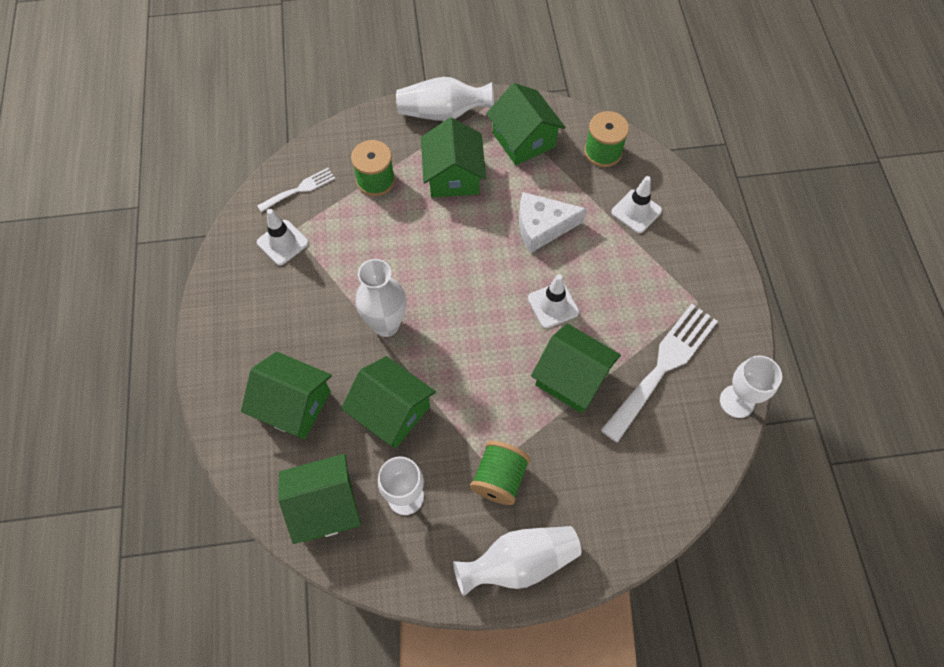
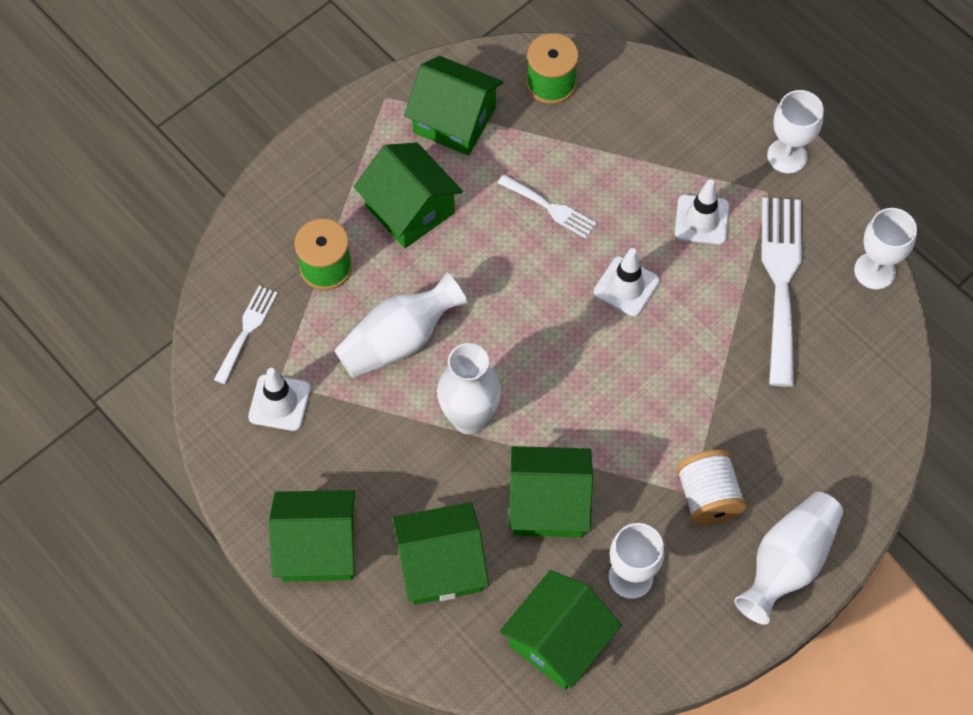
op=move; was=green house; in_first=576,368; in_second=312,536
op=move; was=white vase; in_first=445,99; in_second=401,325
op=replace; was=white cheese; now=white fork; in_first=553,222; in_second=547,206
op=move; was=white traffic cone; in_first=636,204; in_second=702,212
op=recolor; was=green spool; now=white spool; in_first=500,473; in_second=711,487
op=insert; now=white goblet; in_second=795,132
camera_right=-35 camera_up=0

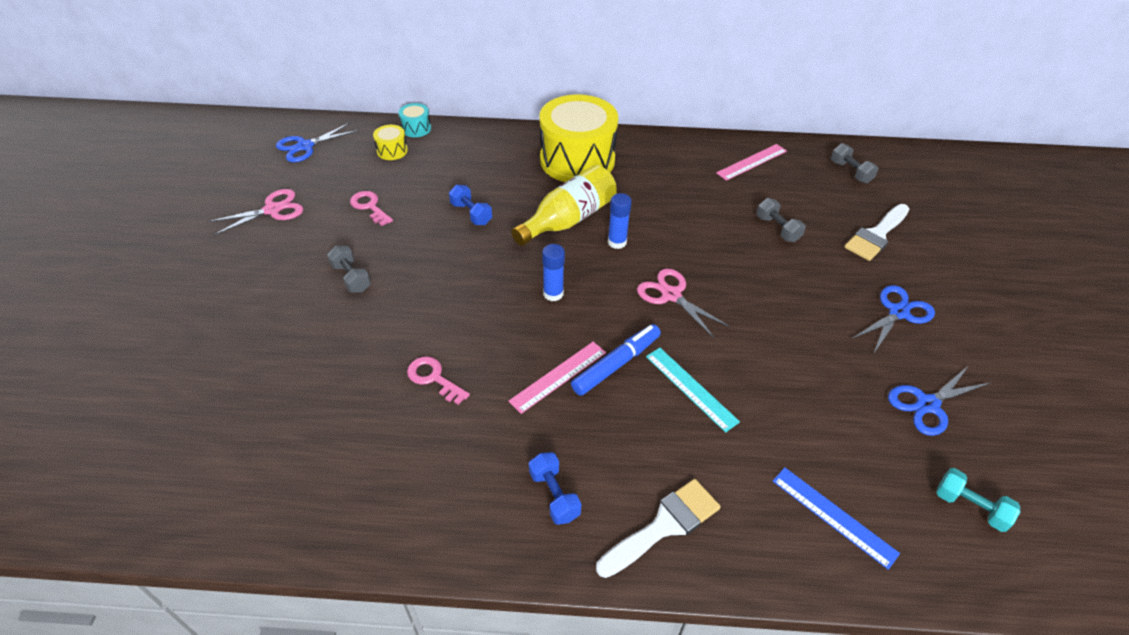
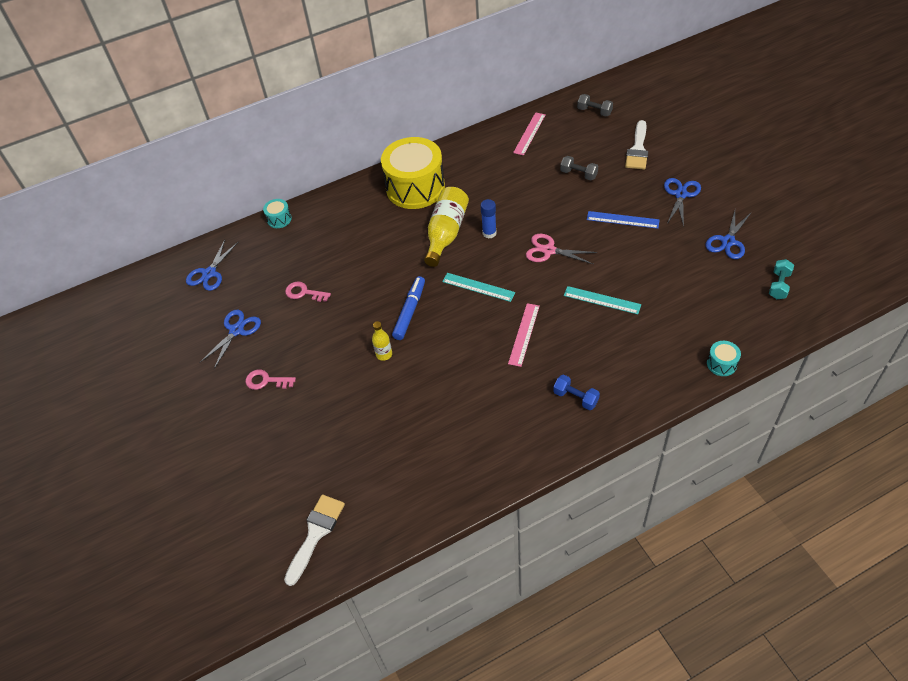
op=recolor; was=pink scissors; now=blue scissors; in_first=255,212; in_second=230,339
op=move; was=pink key; in_first=438,380; in_second=270,380
op=move; was=white brush; in_first=658,528; in_second=314,540
op=insert; now=yellow bottle; in_second=382,341
op=move; was=blue marker; in_first=616,360; in_second=408,308
op=replace; was=blue glue stick; now=turquoise ruler; in_first=553,272; in_second=479,287
op=move; was=blue ruler; in_first=836,519; in_second=623,220
op=insert; now=turquoise drum; in_second=724,358
op=rotate; was=turquoise dumbbell; in_first=978,500; in_second=781,279; clockwise=-75
op=delete; was=grey dumbbell; in_first=349,269
op=delete; was=yellow drum; in_first=390,142
op=delete; was=blue dumbbell; in_first=470,205
camera_right=-25 camera_up=5

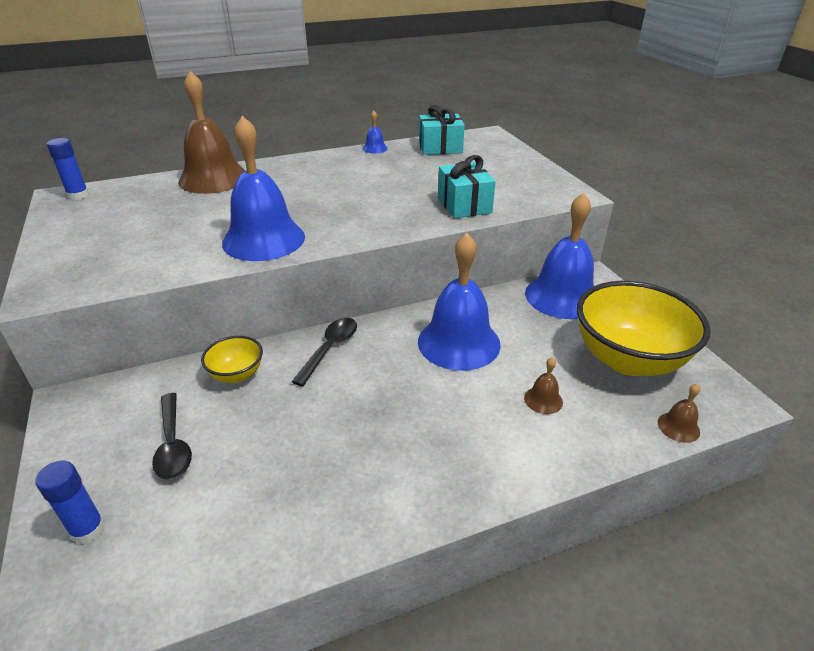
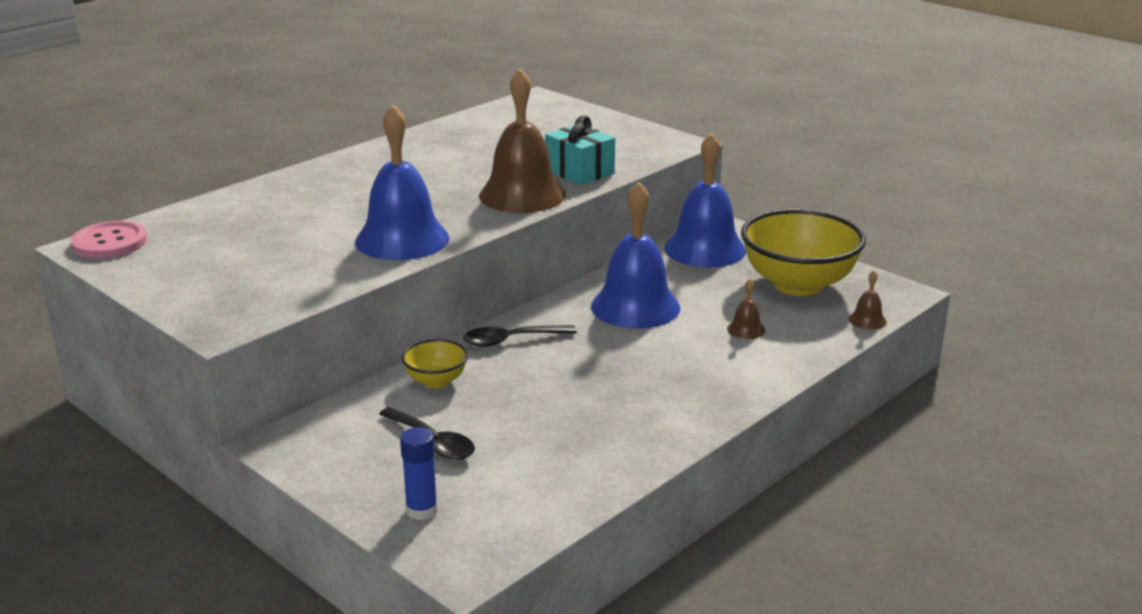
op=replace; was=blue glue stick; now=pink button; in_first=68,169; in_second=109,239
op=rotate; was=black spoon; in_first=324,352; in_second=520,336; clockwise=-105
op=move; was=brown bell; in_first=211,132; in_second=522,140
op=delete; was=blue bell; in_first=375,132
op=delete; was=turquoise gift; in_first=442,130
camera_right=-25 camera_up=-10

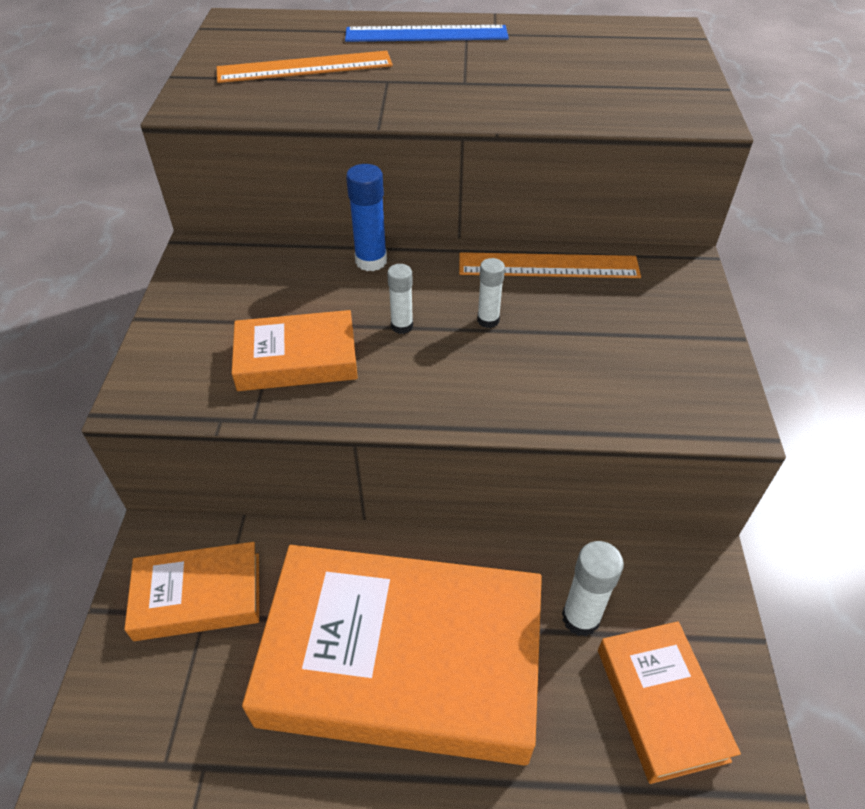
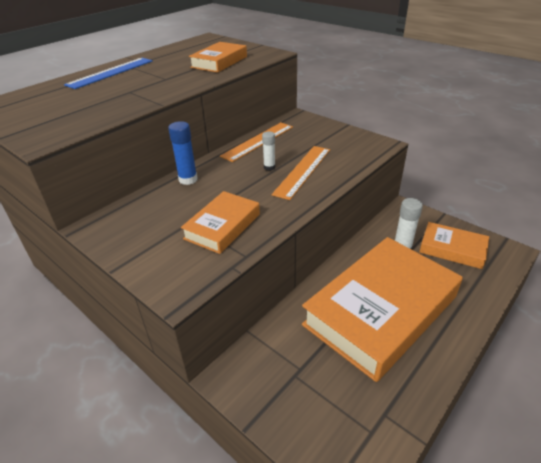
op=move; was=orange book; in_first=191,591; in_second=218,57
op=move; was=orange ruler; in_first=305,67; in_second=301,173
op=delete; was=white glue stick; in_first=400,299
camera_right=-50 camera_up=-10

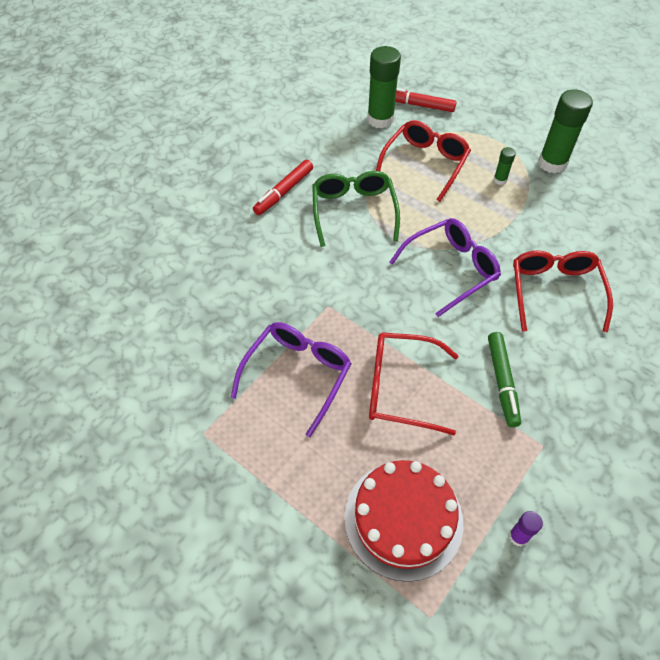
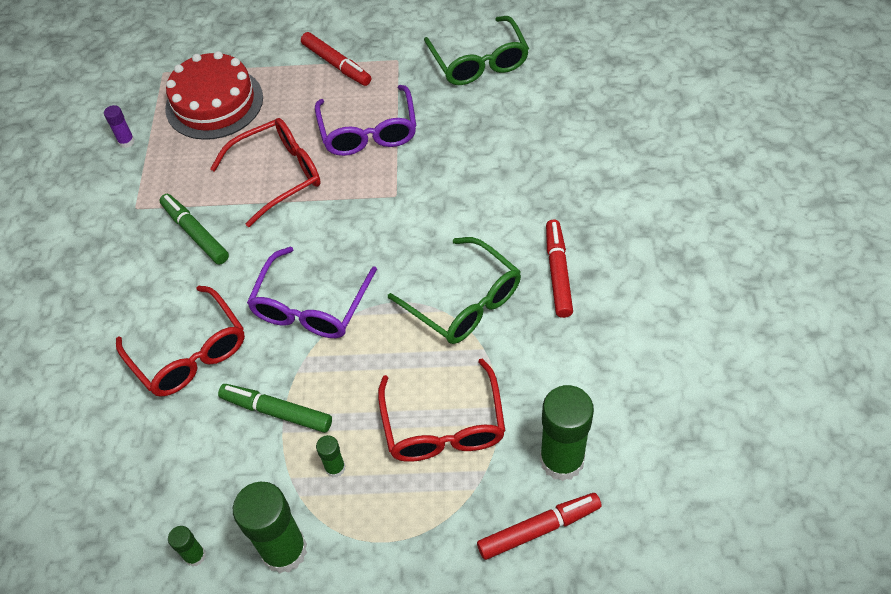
op=insert; now=green glue stick; in_second=187,546
op=insert; now=green marker; in_second=275,408
op=insert; now=red marker; in_second=336,59
op=insert; now=green glasses; in_second=476,50
camera_right=145 camera_up=0

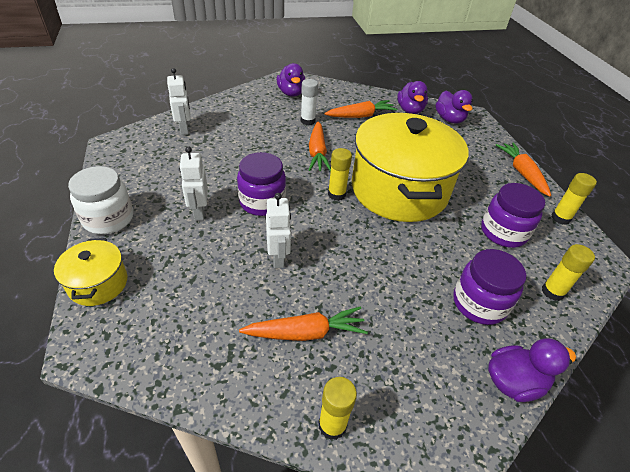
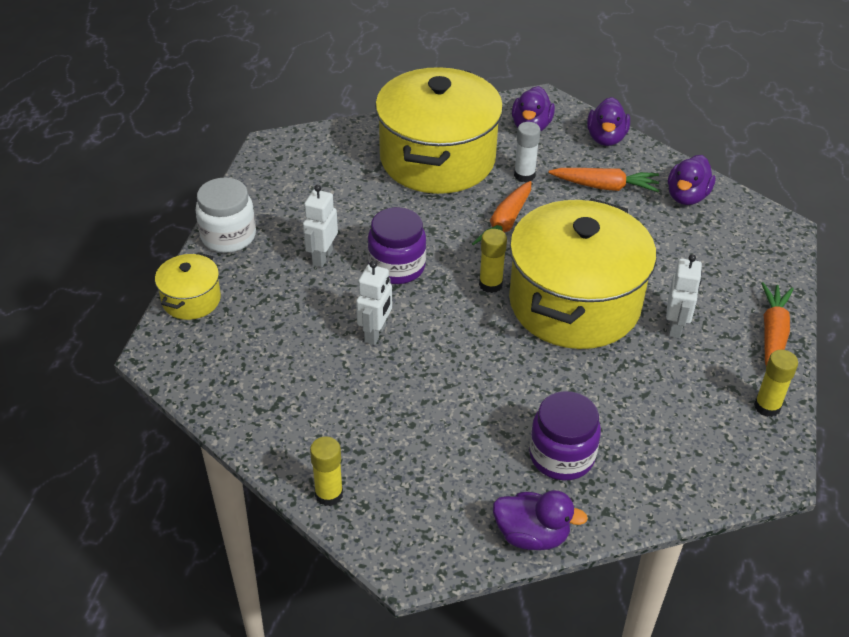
op=insert; now=yellow pot; in_second=439,130
op=move; was=purple duck; in_first=454,106; in_second=608,121
op=move; was=white robot; in_first=179,101; in_second=684,296
op=delete; was=orange carrot; in_first=303,323
op=delete; was=purple jar; in_first=513,215
op=delete; was=yellow glue stick; in_first=568,272
camera_right=30 camera_up=0

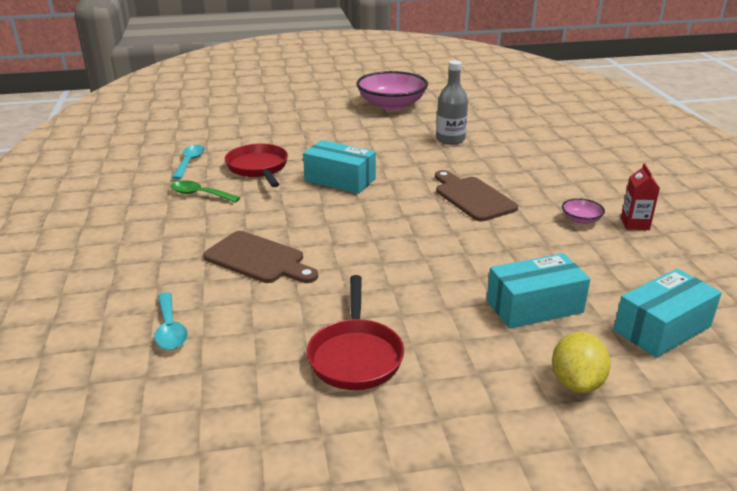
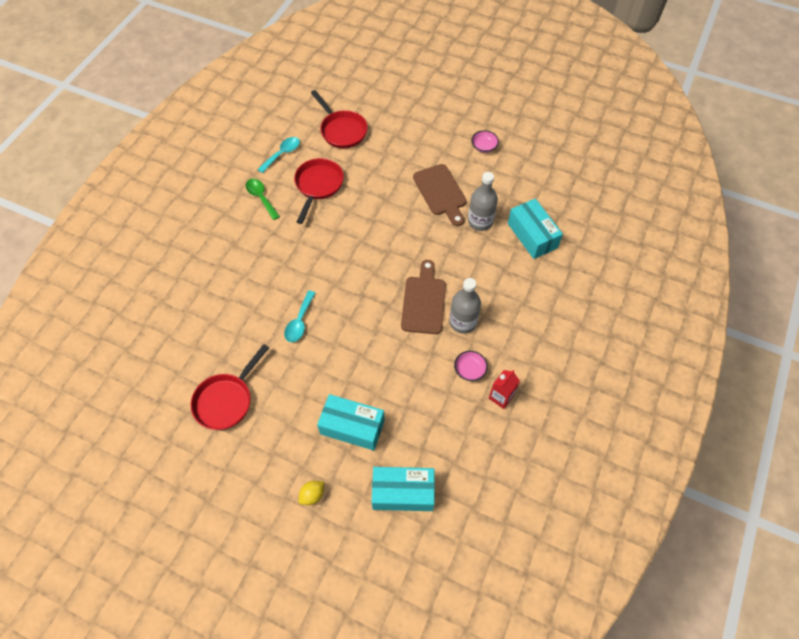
op=move; was=turquoise spoon; in_first=171,321; in_second=300,316
op=resize; was=yellow lemon; in_first=581,362; in_second=311,493; ratio=0.63
op=insert; now=red pan; in_second=339,119
op=move; was=brown cutting board; in_first=260,257; in_second=440,195
op=insert; now=grey bottle; in_second=465,306
op=resize; was=pink bowl; in_first=392,90; in_second=485,141; ratio=0.42
op=move; was=turquoise box; in_first=339,167; in_second=535,228
camera_right=35 camera_up=30

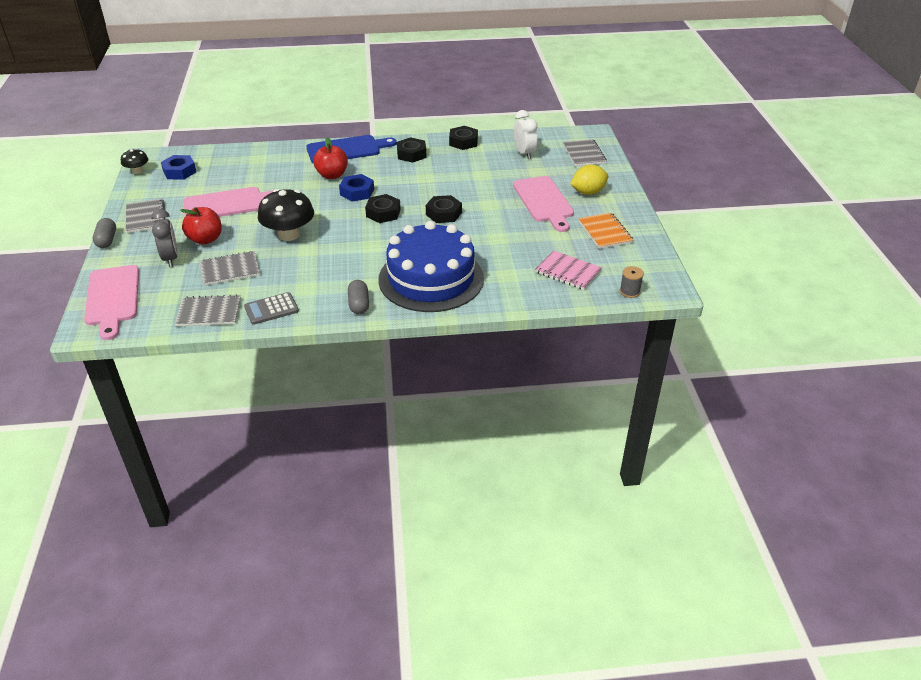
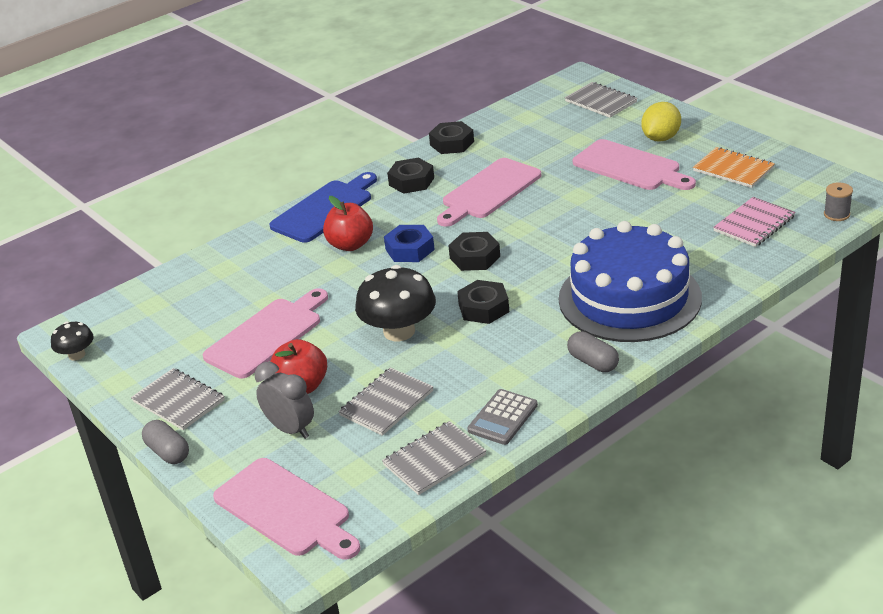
op=insert; now=pink cutting board; in_second=489,192
op=move; was=black nut; in_first=444,209; in_second=483,302
op=rotate; was=pink notebook; in_first=568,270; in_second=754,222; clockwise=-45
op=delete; was=blue nut; in_first=178,167
op=delete; was=white clock; in_first=525,134
camera_right=-30 camera_up=-5

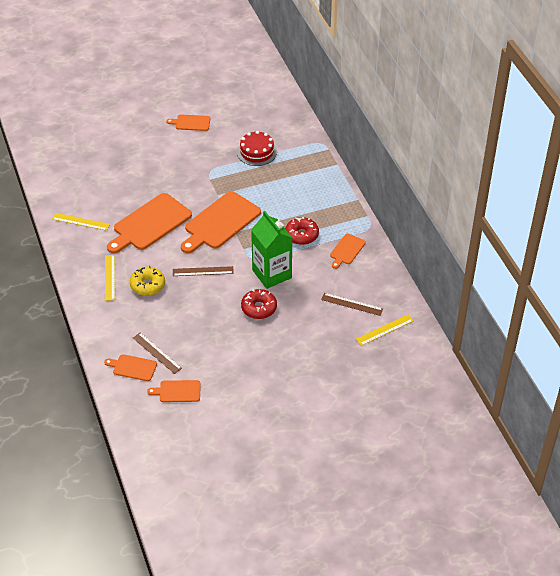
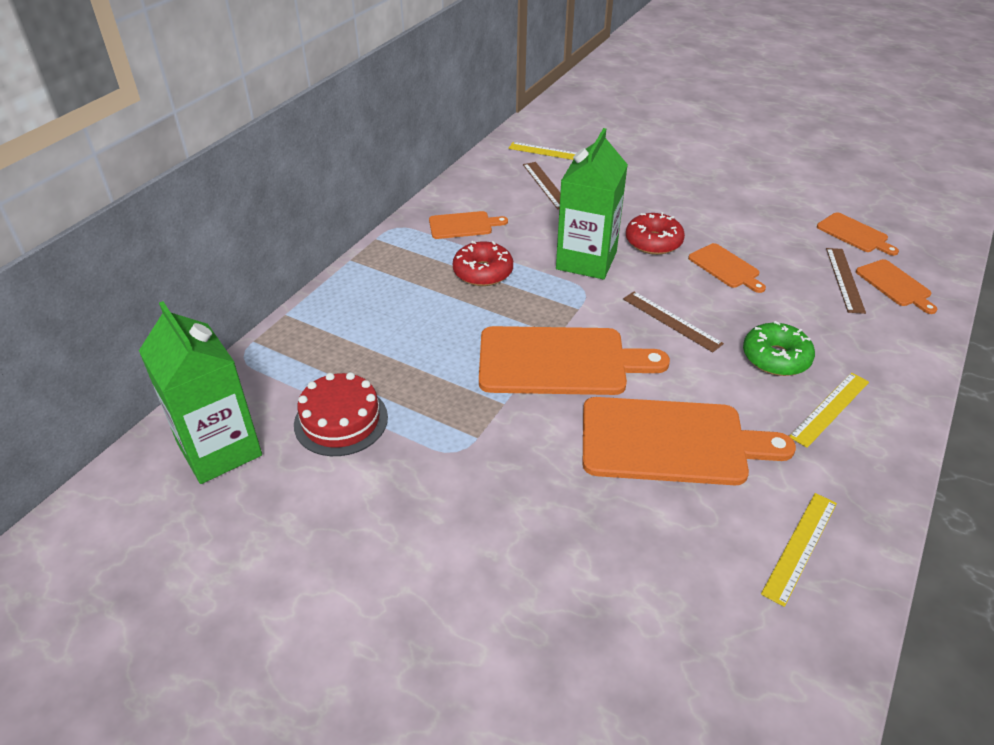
op=insert; now=green carton; in_second=200,392
op=move; was=orange cutting board; in_first=188,122; in_second=727,268
op=recolor; was=yellow donut; now=green donut; in_first=147,281; in_second=779,348
op=rotate; was=yellow ruler; in_first=81,222; in_second=799,550; clockwise=60
camera_right=-130 camera_up=-5

